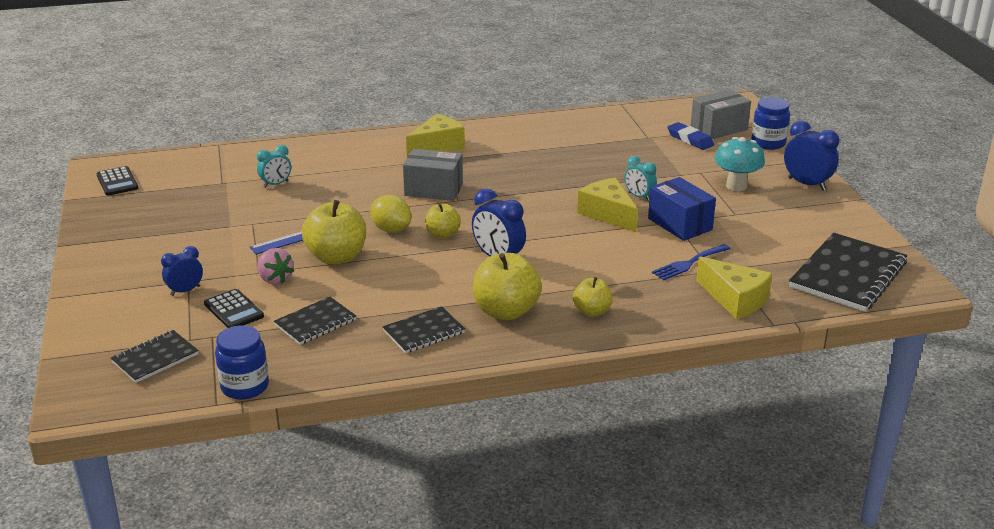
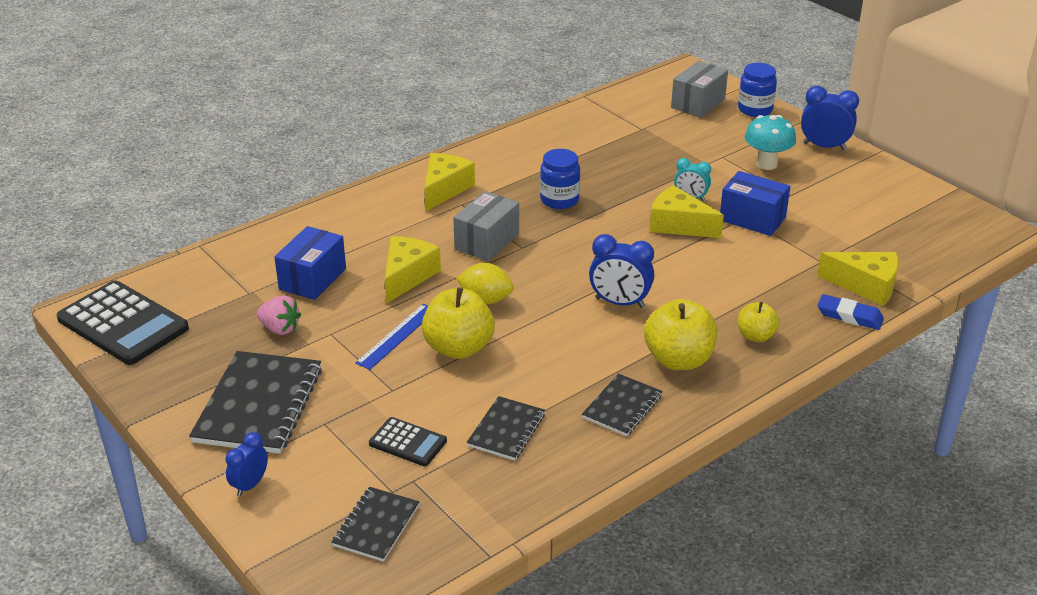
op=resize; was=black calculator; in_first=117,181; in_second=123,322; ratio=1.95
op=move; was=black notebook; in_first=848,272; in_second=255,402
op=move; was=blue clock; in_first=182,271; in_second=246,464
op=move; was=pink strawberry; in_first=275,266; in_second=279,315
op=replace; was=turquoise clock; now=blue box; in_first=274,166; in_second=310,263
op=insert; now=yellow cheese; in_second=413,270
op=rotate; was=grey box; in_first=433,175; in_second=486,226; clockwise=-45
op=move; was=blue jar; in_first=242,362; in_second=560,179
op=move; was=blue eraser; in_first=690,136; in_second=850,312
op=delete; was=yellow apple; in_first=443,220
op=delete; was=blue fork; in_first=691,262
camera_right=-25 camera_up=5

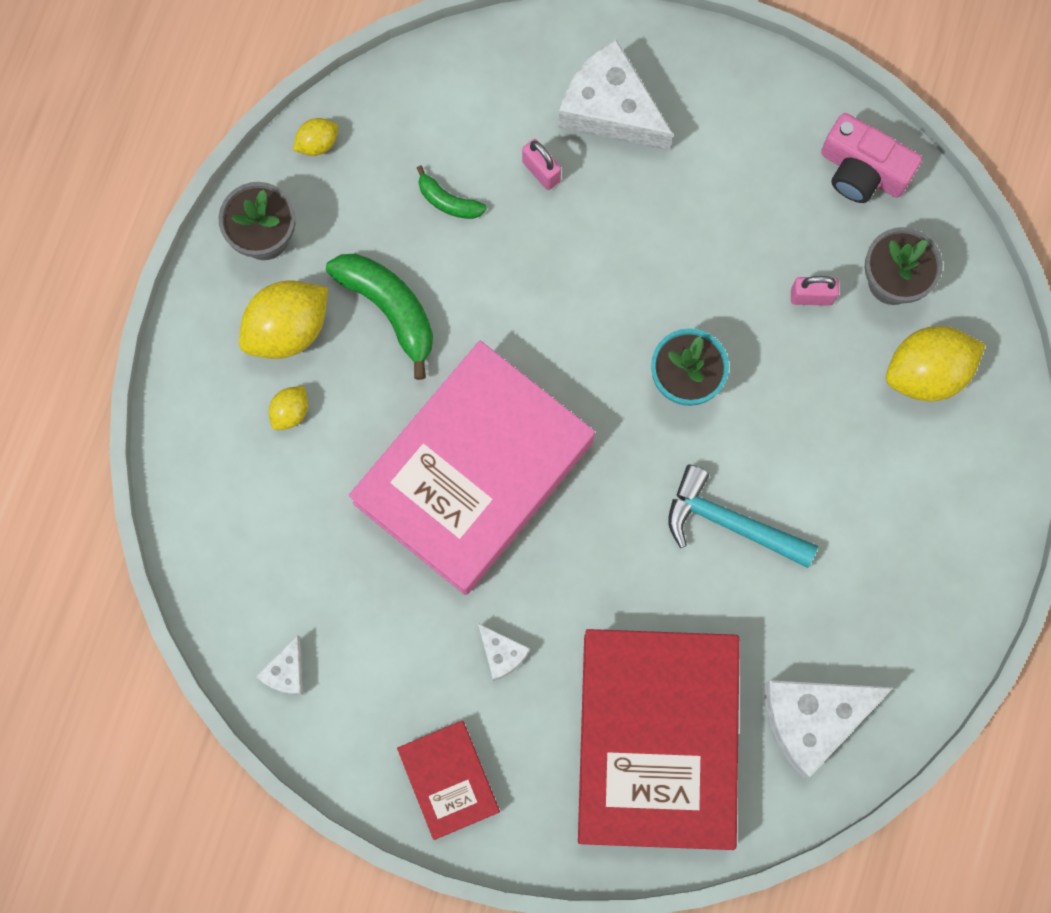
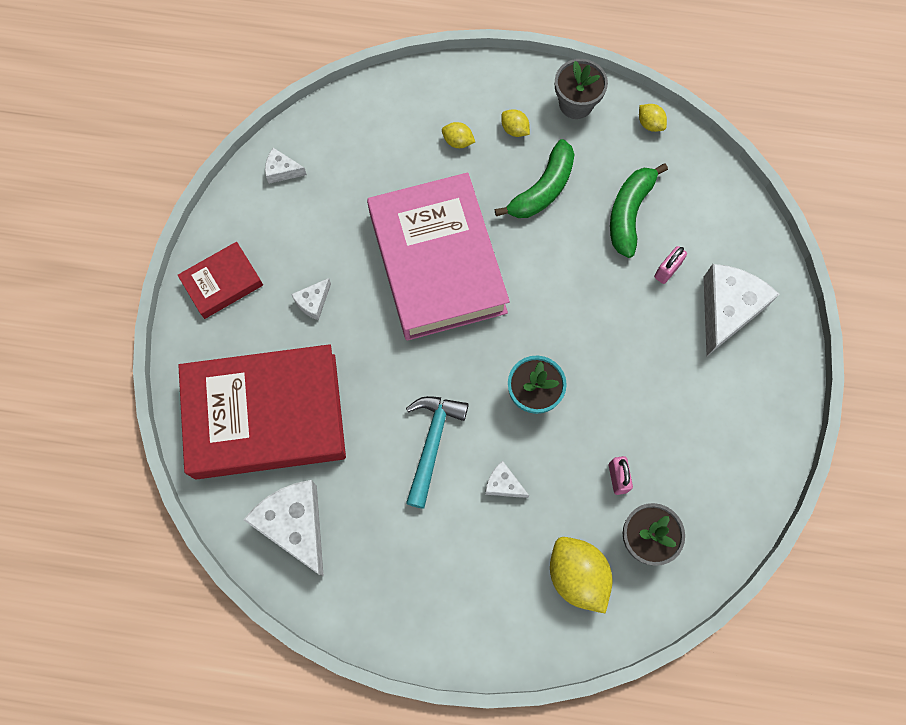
op=rotate; was=pink book; in_first=472,468; in_second=438,257; clockwise=45
op=insert; now=white cheese; in_second=507,479
op=resize; was=yellow lemon; in_first=283,320; in_second=515,123; ratio=0.5
op=resize; was=green banana; in_first=452,192; in_second=639,210; ratio=1.84
op=delete; was=pink camera; in_first=871,158
camera_right=80 camera_up=-5

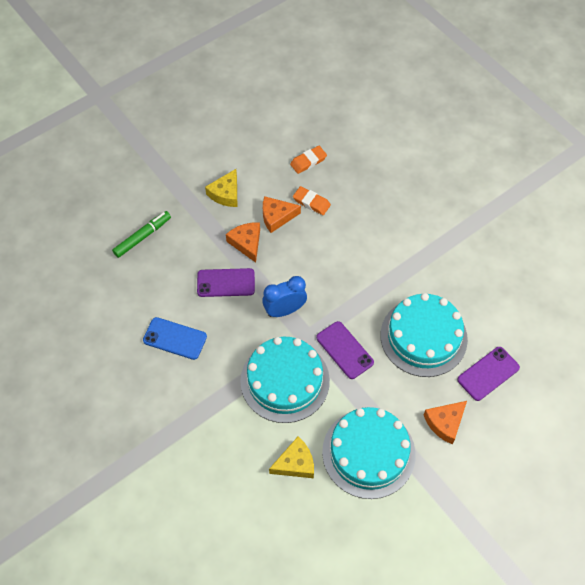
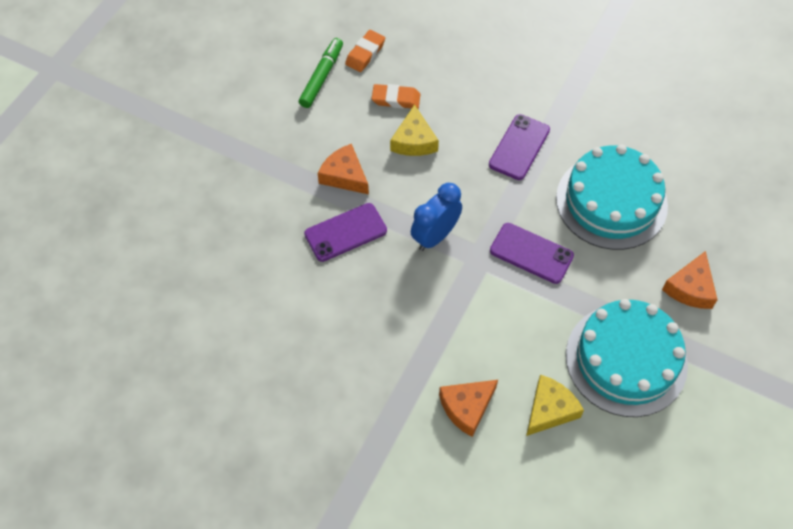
op=move; was=green marker; in_first=141,234; in_second=321,73
op=move; was=yellow cheese; in_first=221,188; in_second=414,130
op=move; was=orange cheese; in_first=282,214; in_second=468,408
op=move; was=purple phone; in_first=488,374; in_second=519,147
op=delete; was=blue phone; in_first=175,338
op=delete; was=turquoise cake; in_first=285,380
camera_right=-25 camera_up=0

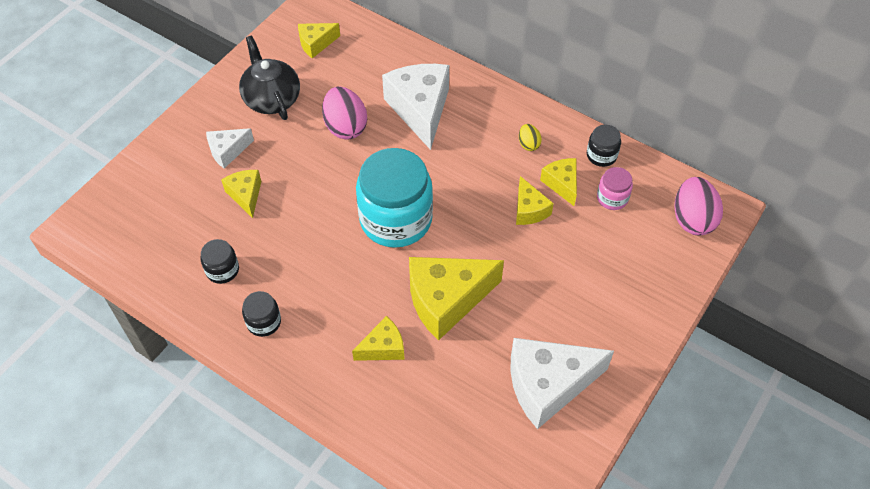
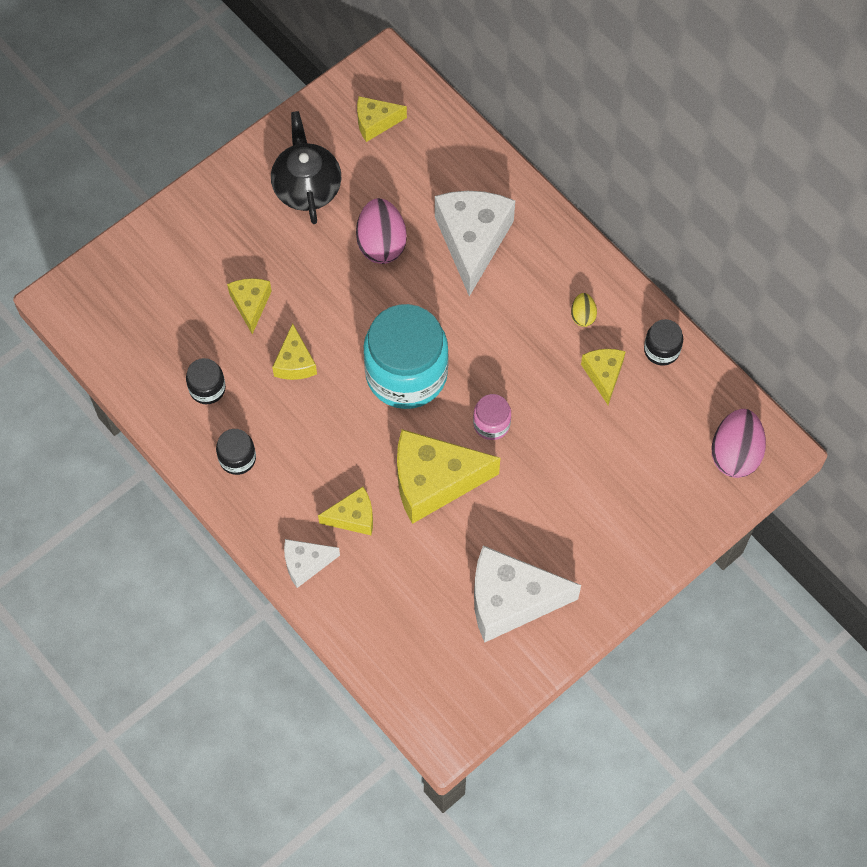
op=move; was=yellow cheese; in_first=535,200; in_second=294,351
op=move; was=white cheese; in_first=230,148; in_second=312,563
op=move; was=pink jar; in_first=615,188; in_second=492,417
camera_right=15 camera_up=10

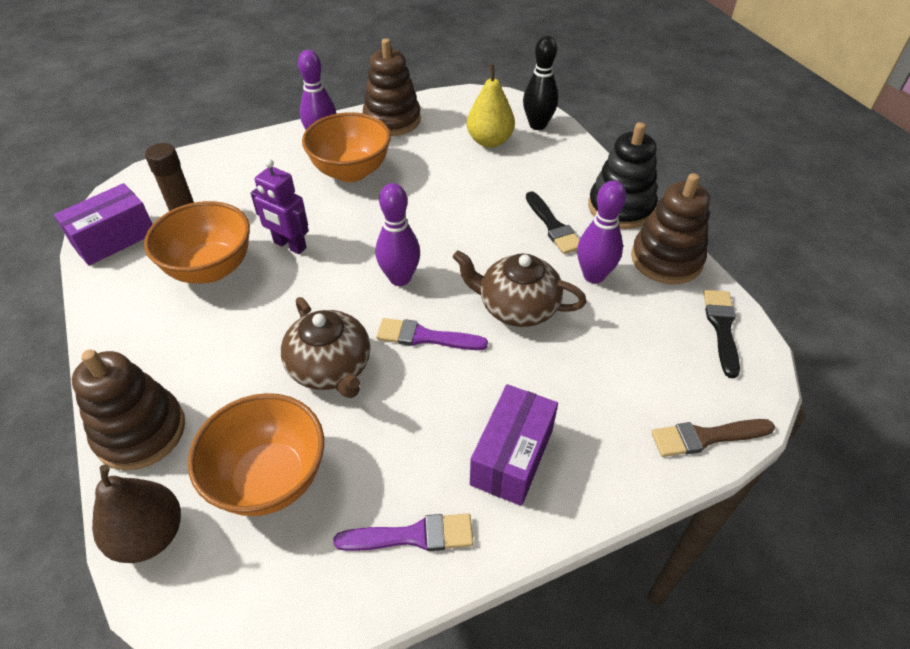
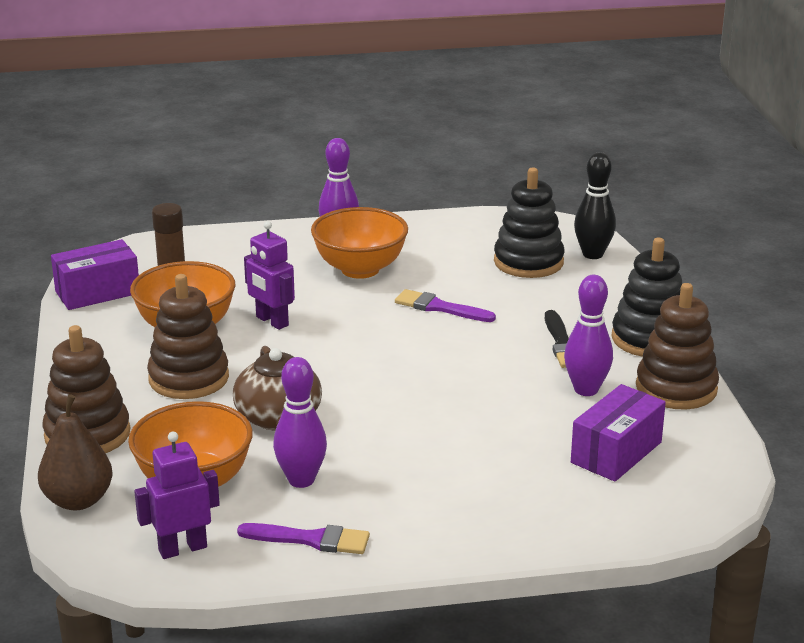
op=insert; now=purple robot; in_second=177,495
op=move; was=brown stacking toy; in_first=392,87; in_second=188,336
op=move; was=purple bowling pin; in_first=398,234; in_second=300,422
op=move; was=purple brush; in_first=432,334; in_second=445,305
op=replace; was=yellow pear; now=black stacking toy; in_first=491,106; in_second=529,223
op=move; was=purple box; in_first=514,445; in_second=618,433
op=delete; was=brown teapot; in_first=520,288
op=delete; was=brown brush; in_first=713,438
op=delete; was=black brush; in_first=721,334
camera_right=15 camera_up=-20

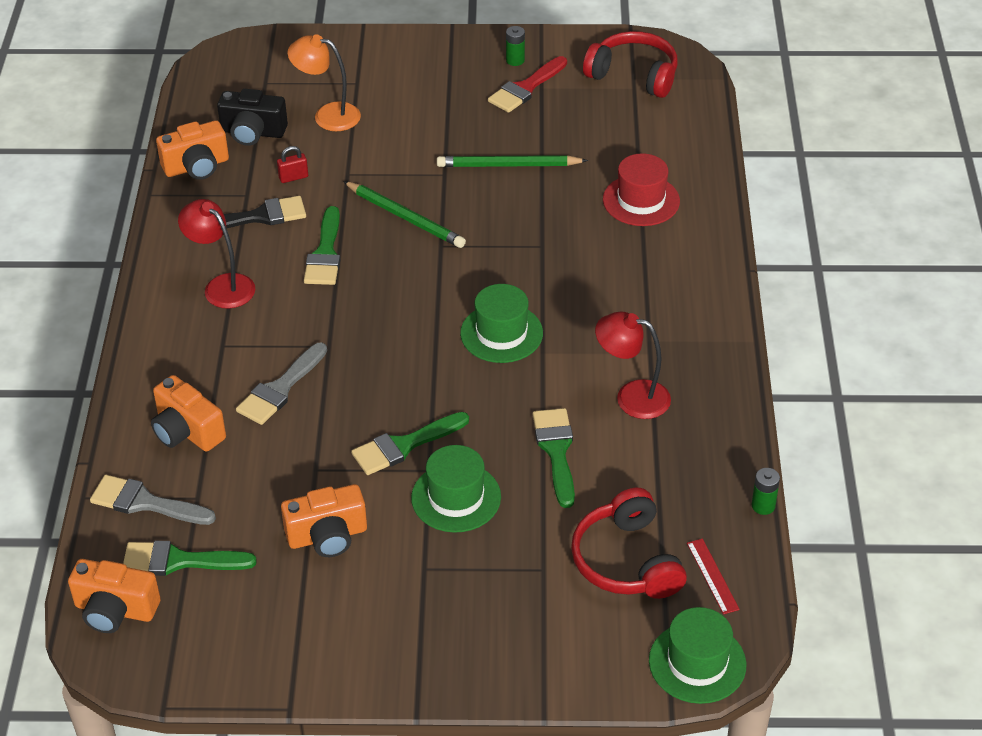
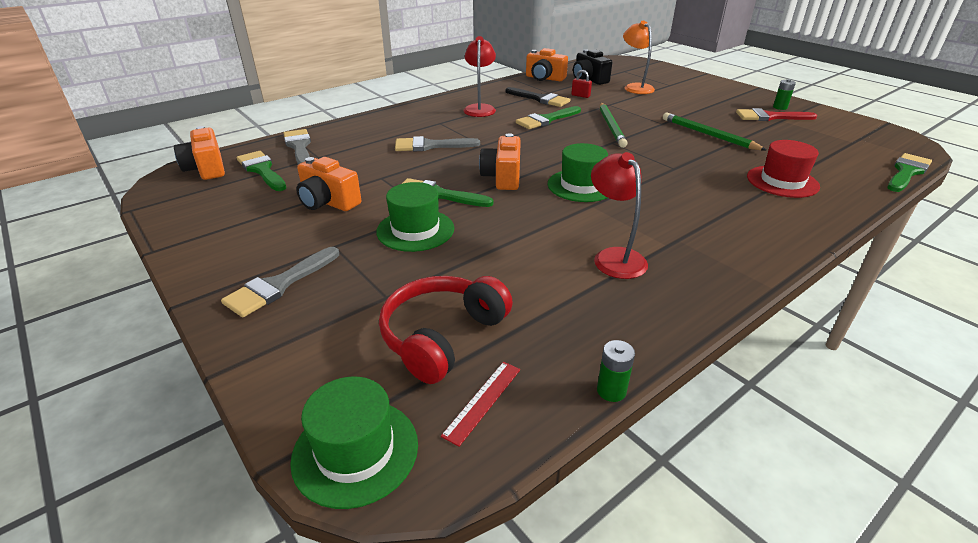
op=insert; now=grey brush; in_second=280,282
op=move; was=orange camera; in_first=188,413; in_second=500,161
op=move; was=green brush; in_first=554,458; in_second=910,172
op=delete; was=red headphones; in_first=630,64
camera_right=50 camera_up=-10

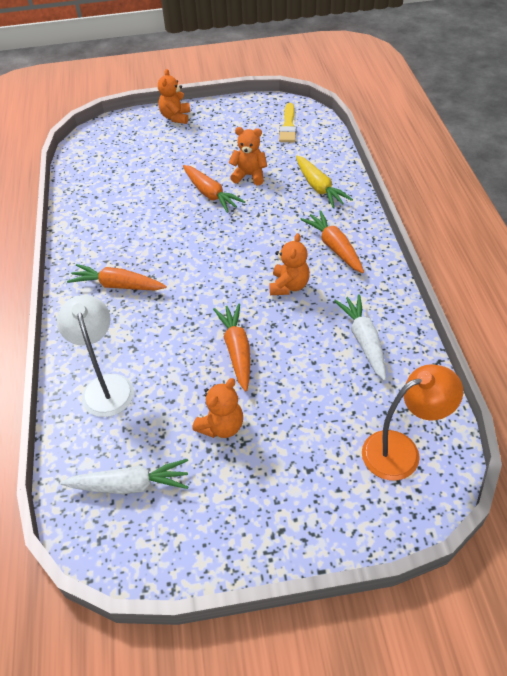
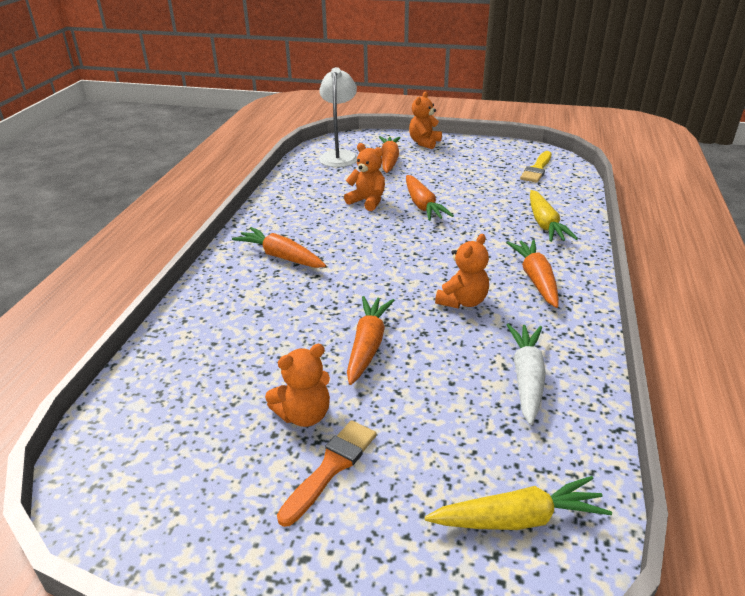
op=insert; now=orange brush; in_second=327,473
op=move; was=white lamp; in_first=95,356; in_second=338,117
op=move; was=orange teddy bear; in_first=248,156; in_second=364,177
op=insert; now=orange carrot; in_second=390,155
op=replace; was=orange lamp; now=yellow carrot; in_first=412,422; in_second=518,503
op=delete; was=white carrot; in_first=124,476
camera_right=20 camera_up=-15

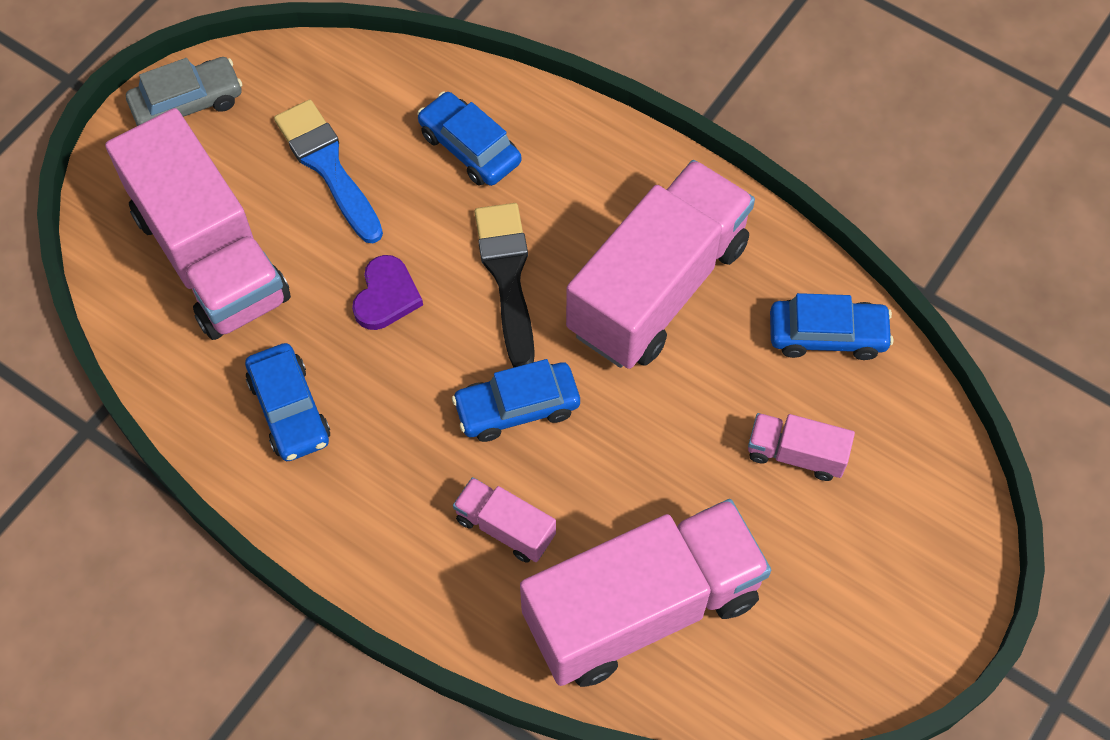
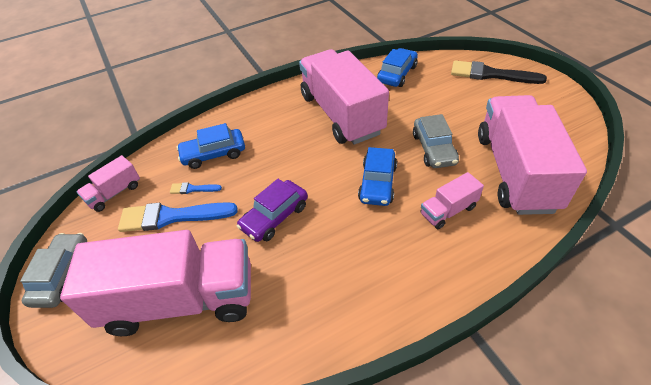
op=move; was=pink truck; in_first=801,447; in_second=108,183
op=insert; now=blue brush; in_second=196,188
op=replace; was=purple heart; now=purple car; in_first=387,292; in_second=272,210
op=insert; now=grey car; in_second=436,141
op=move; was=black brush; in_first=504,285; in_second=499,72
op=delete; was=blue car; in_first=287,402
camera_right=-60 camera_up=-15

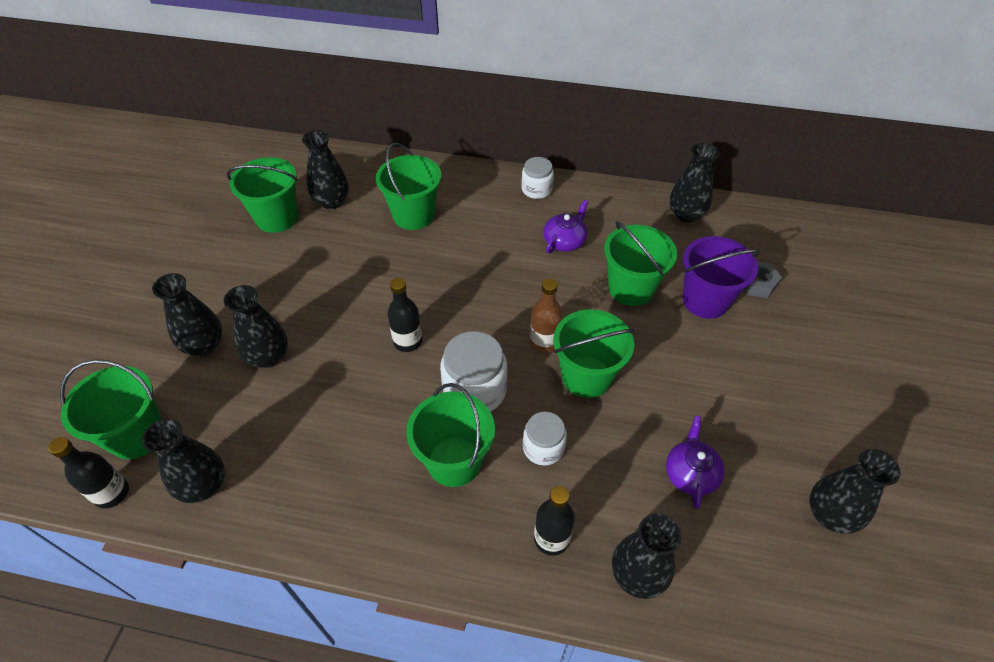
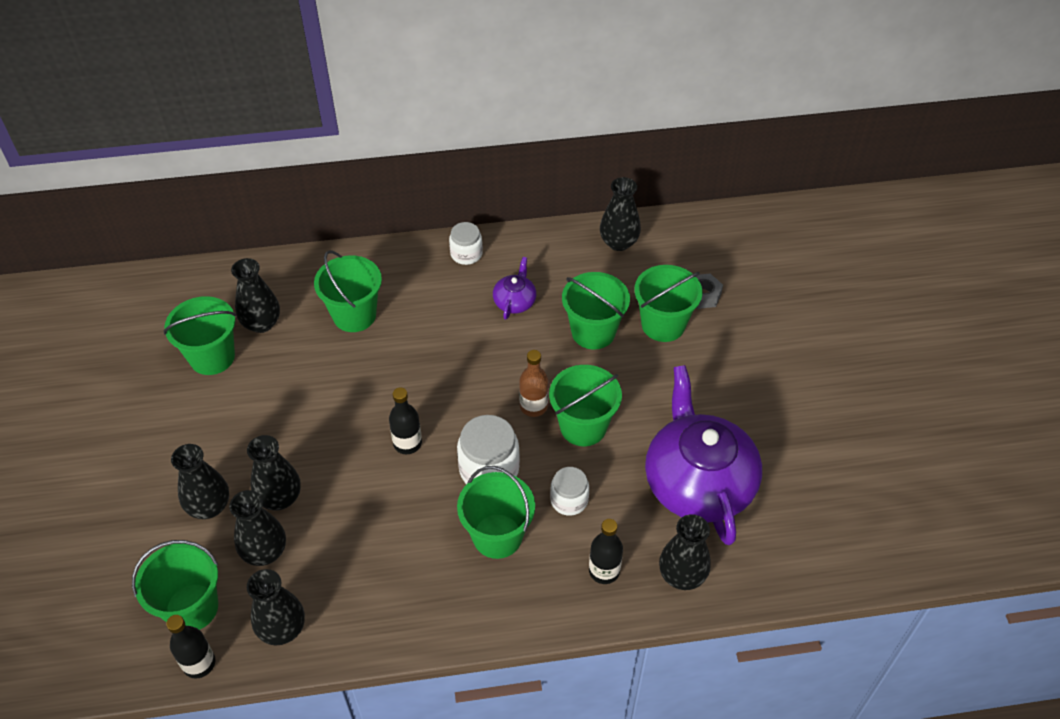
op=move; was=black vase; in_first=855,491; in_second=257,528
op=recolor; was=purple bucket; now=green bucket; in_first=721,277; in_second=669,303
op=resize; was=purple teapot; in_first=695,462; in_second=703,455; ratio=2.31
camera_right=-20 camera_up=0

